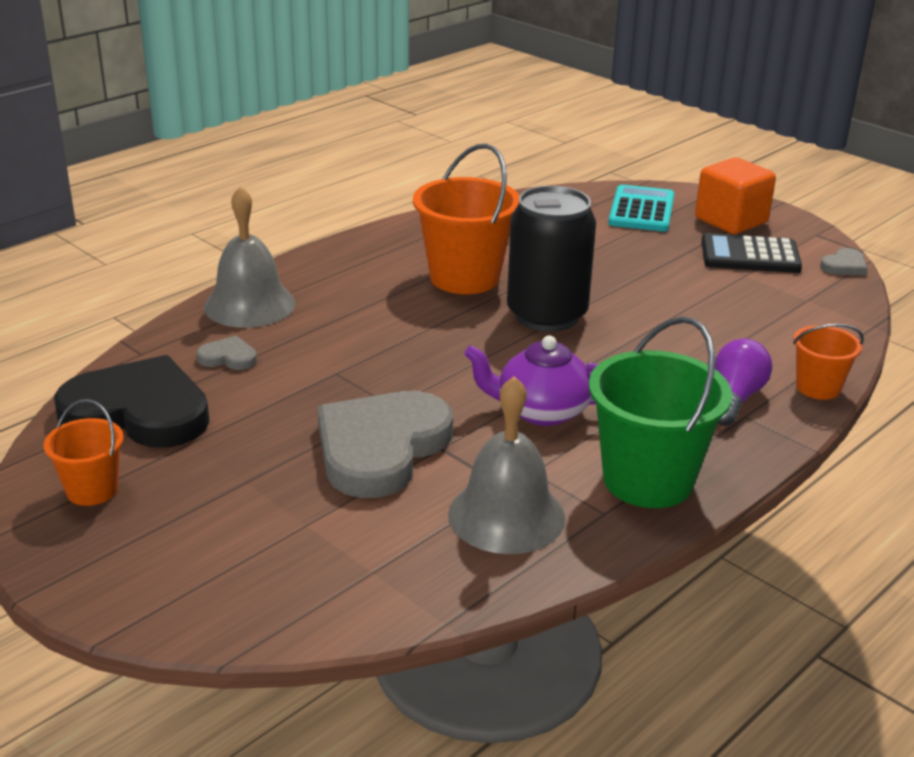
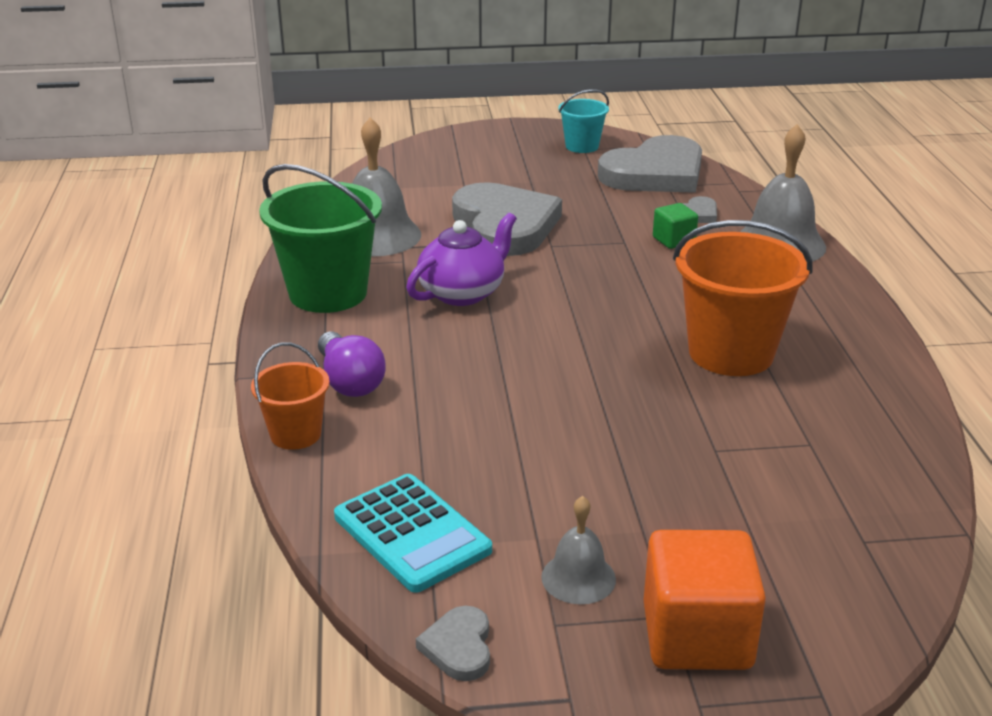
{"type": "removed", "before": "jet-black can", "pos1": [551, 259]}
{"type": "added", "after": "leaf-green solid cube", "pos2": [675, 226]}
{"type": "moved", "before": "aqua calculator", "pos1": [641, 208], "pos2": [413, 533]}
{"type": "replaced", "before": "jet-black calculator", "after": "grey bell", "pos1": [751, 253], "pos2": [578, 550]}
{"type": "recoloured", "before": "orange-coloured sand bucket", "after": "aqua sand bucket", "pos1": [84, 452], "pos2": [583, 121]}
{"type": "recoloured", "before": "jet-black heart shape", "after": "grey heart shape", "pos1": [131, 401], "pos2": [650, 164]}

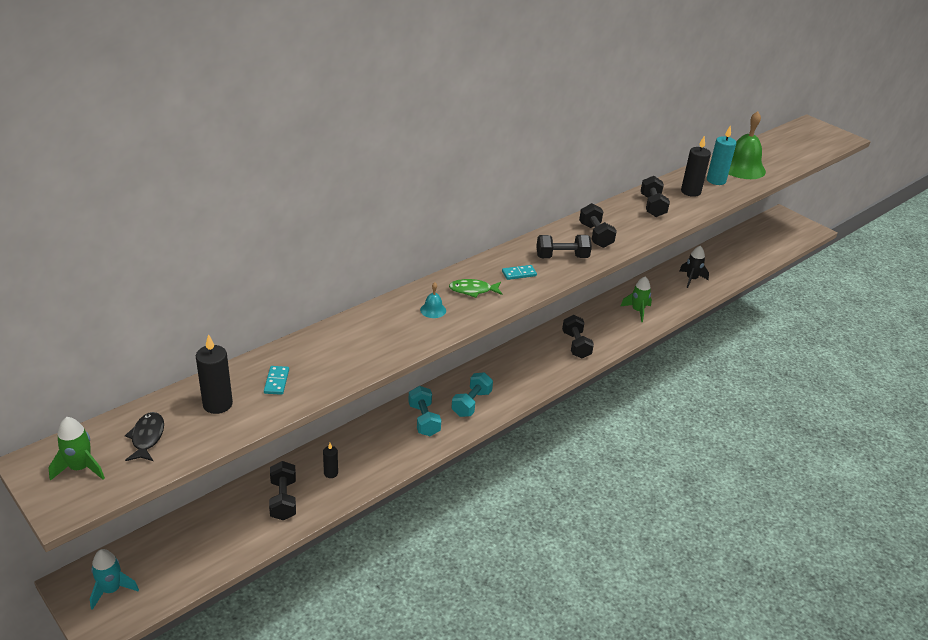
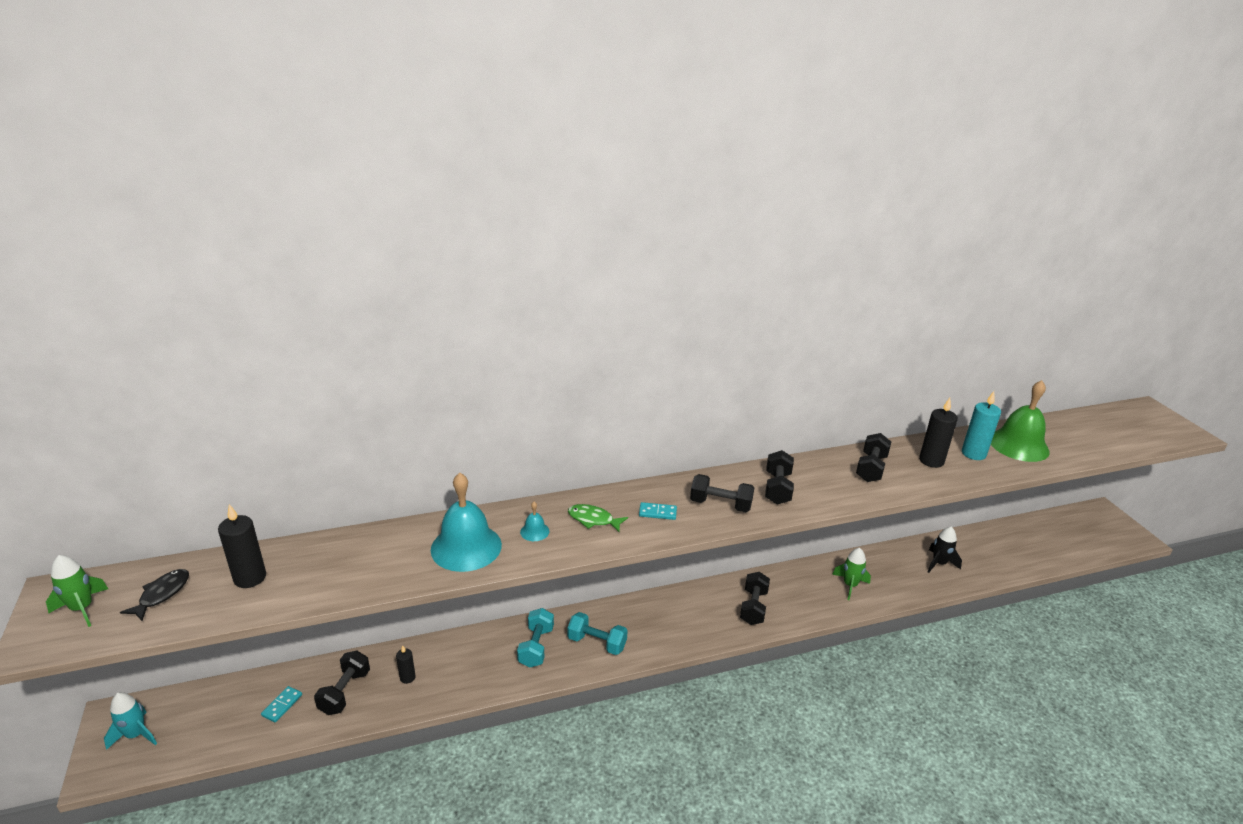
{"type": "added", "after": "aqua bell", "pos2": [466, 522]}
{"type": "moved", "before": "aqua domino piece", "pos1": [276, 380], "pos2": [281, 704]}
{"type": "turned", "before": "aqua free weight", "pos1": [472, 394], "pos2": [597, 633], "turn": 60}

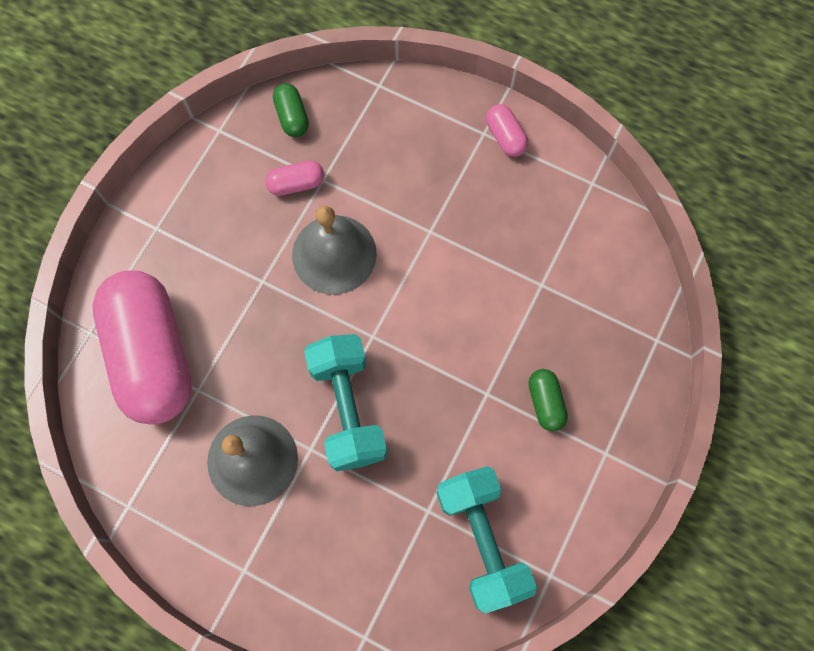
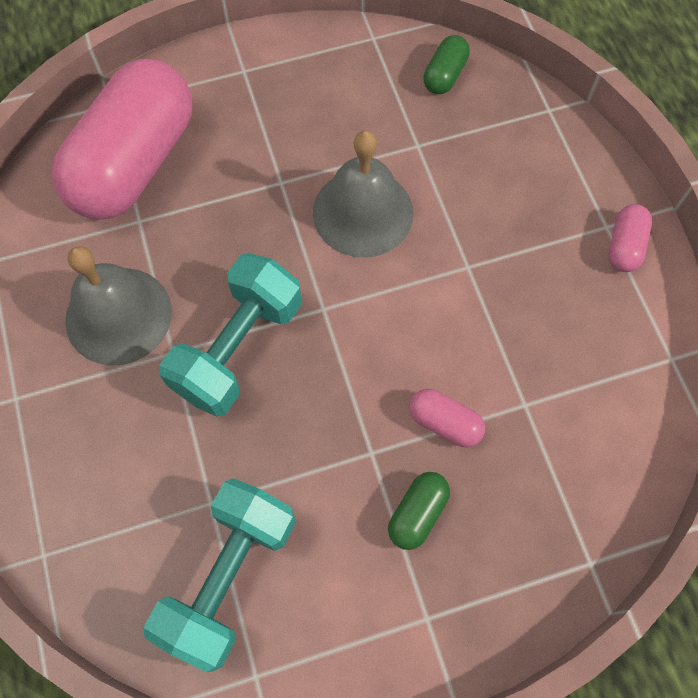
{"type": "moved", "before": "rosy capsule", "pos1": [294, 178], "pos2": [447, 418]}

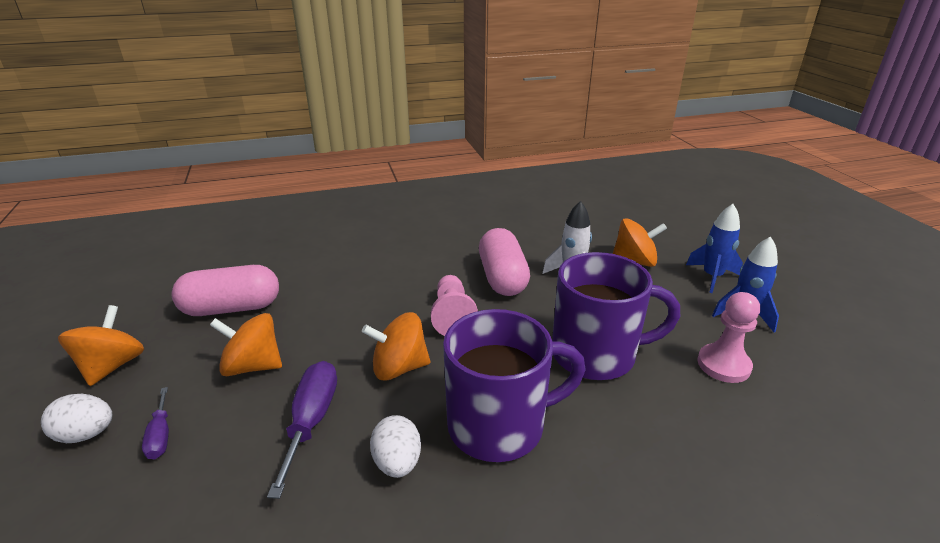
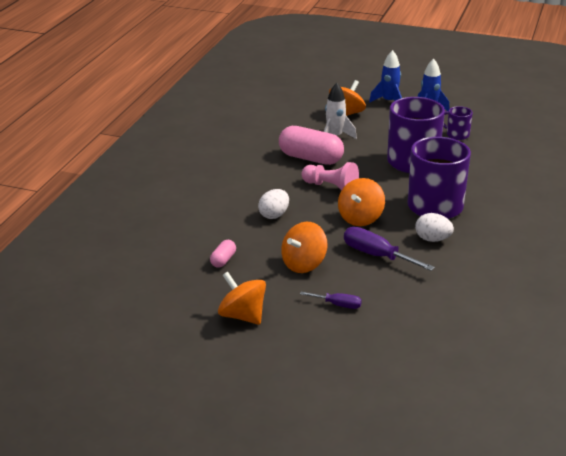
{"type": "moved", "before": "snow-white egg shape", "pos1": [76, 418], "pos2": [273, 204]}
{"type": "replaced", "before": "rosy pawn", "after": "violet tea mug", "pos1": [728, 337], "pos2": [458, 123]}
{"type": "resized", "before": "rosy capsule", "pos1": [225, 290], "pos2": [223, 254], "scale": 0.47}

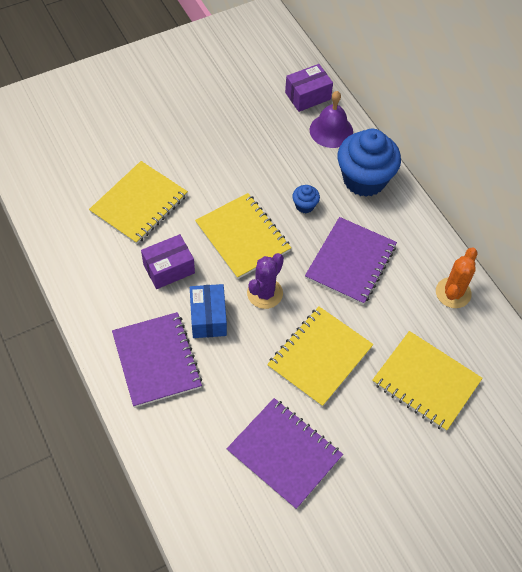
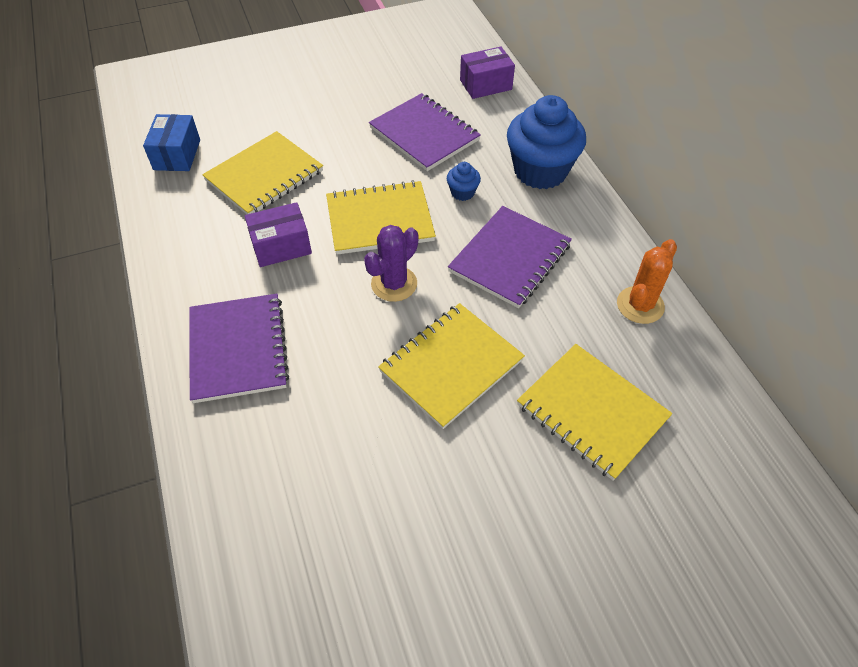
{"type": "removed", "before": "violet bell", "pos1": [331, 119]}
{"type": "moved", "before": "royal blue parcel", "pos1": [208, 311], "pos2": [171, 142]}
{"type": "moved", "before": "violet exercise book", "pos1": [285, 453], "pos2": [425, 132]}
{"type": "turned", "before": "bright yellow exercise book", "pos1": [243, 236], "pos2": [381, 217], "turn": -75}

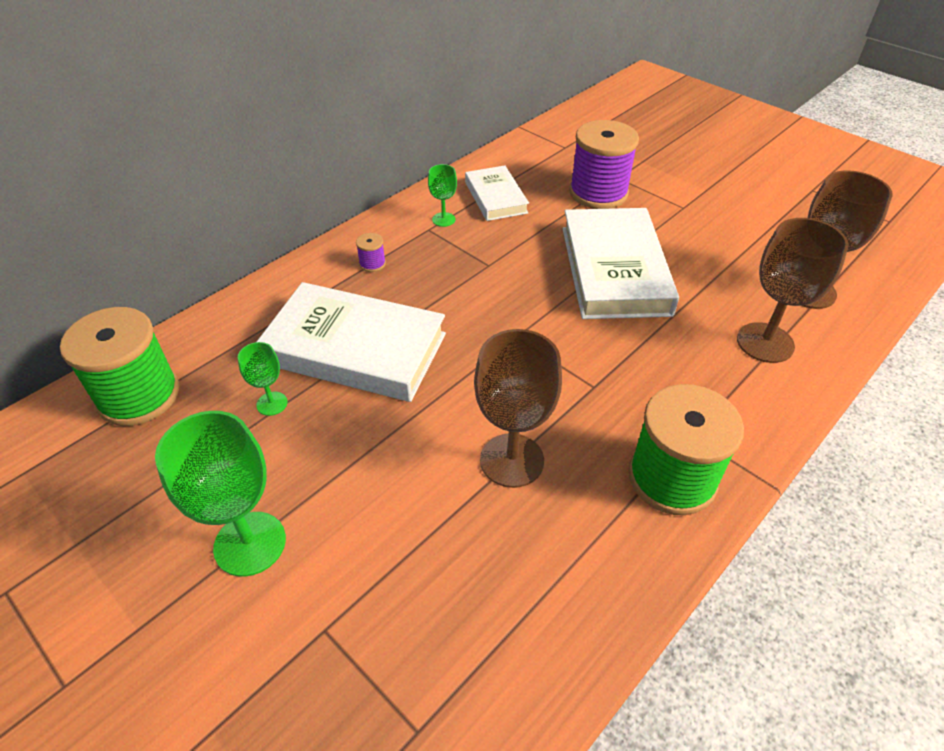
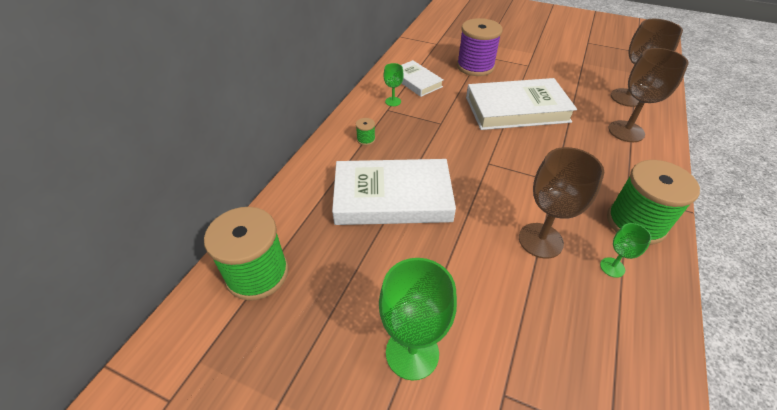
{"type": "moved", "before": "leaf-green chalice", "pos1": [263, 379], "pos2": [626, 250]}
{"type": "recoloured", "before": "violet spool", "after": "leaf-green spool", "pos1": [371, 252], "pos2": [365, 131]}
{"type": "turned", "before": "snow-white hardcover", "pos1": [620, 263], "pos2": [521, 104], "turn": -75}

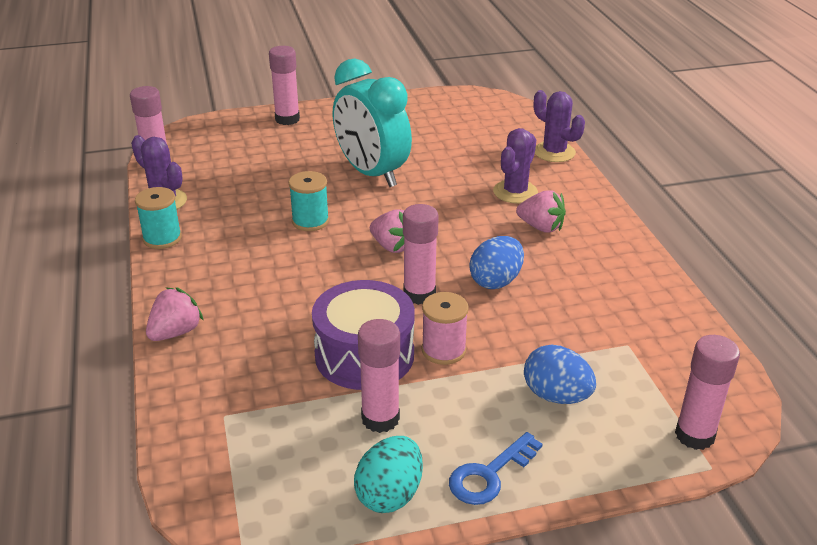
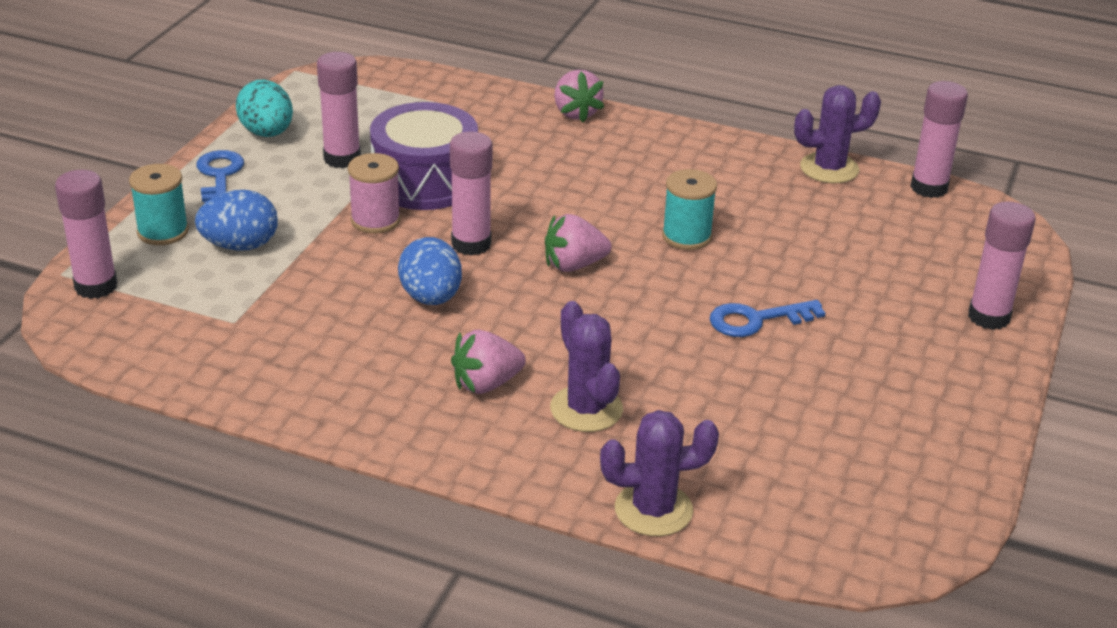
{"type": "moved", "before": "aqua spool", "pos1": [158, 218], "pos2": [159, 204]}
{"type": "replaced", "before": "aqua clock", "after": "royal blue latchkey", "pos1": [372, 123], "pos2": [767, 318]}

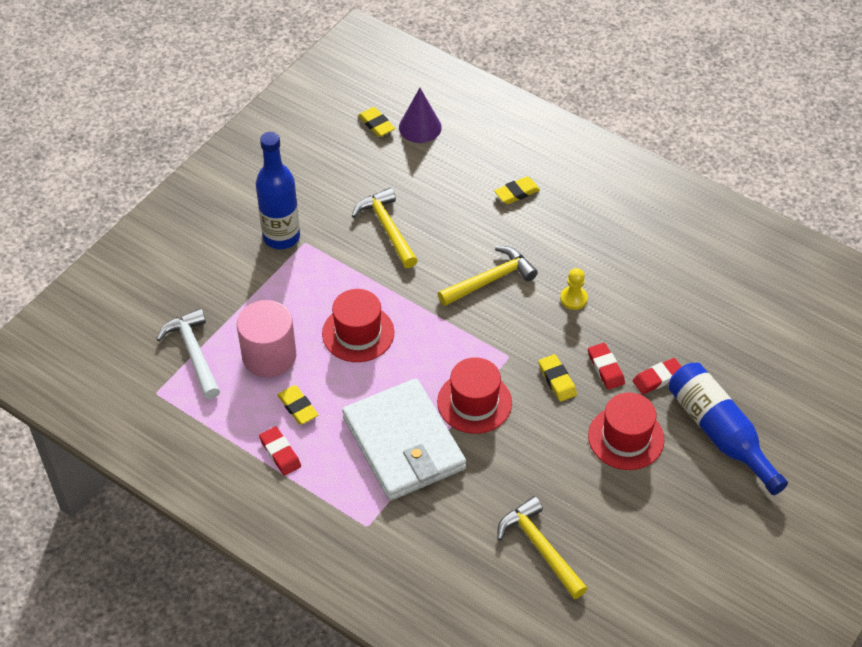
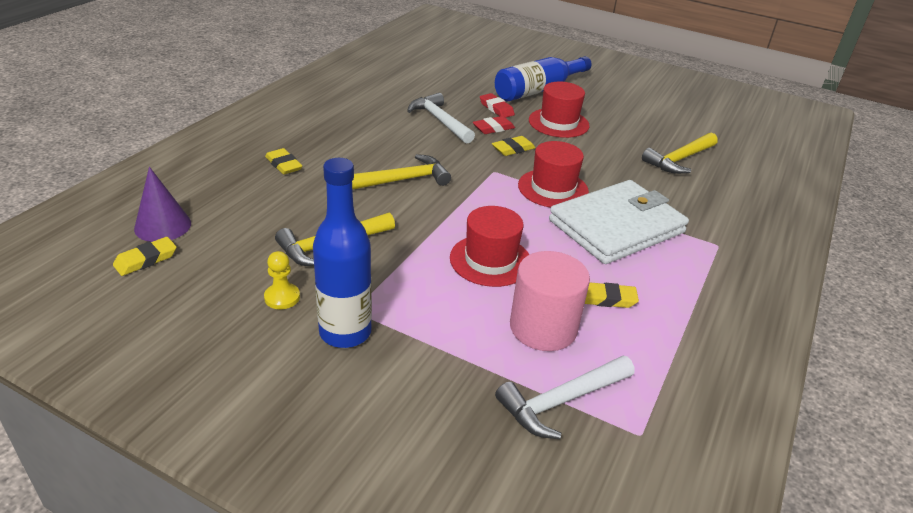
{"type": "removed", "before": "crimson eraser", "pos1": [280, 451]}
{"type": "added", "after": "snow-white hammer", "pos2": [441, 118]}
{"type": "moved", "before": "bright yellow pawn", "pos1": [574, 289], "pos2": [282, 280]}
{"type": "turned", "before": "bright yellow eraser", "pos1": [297, 405], "pos2": [612, 295], "turn": 45}
{"type": "turned", "before": "bright yellow hammer", "pos1": [488, 276], "pos2": [401, 172], "turn": 105}

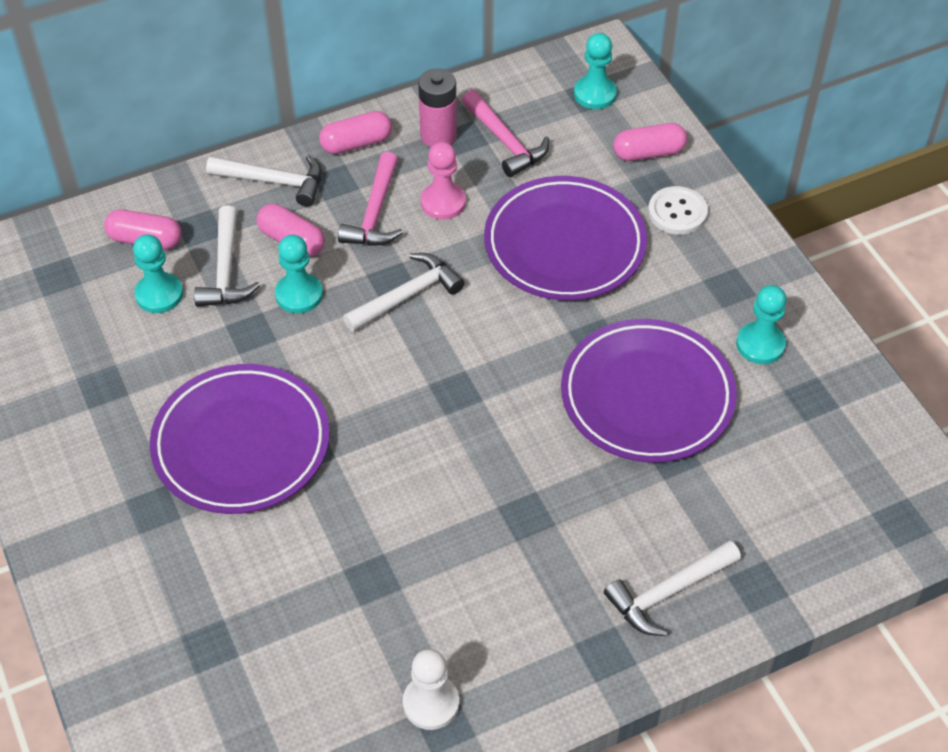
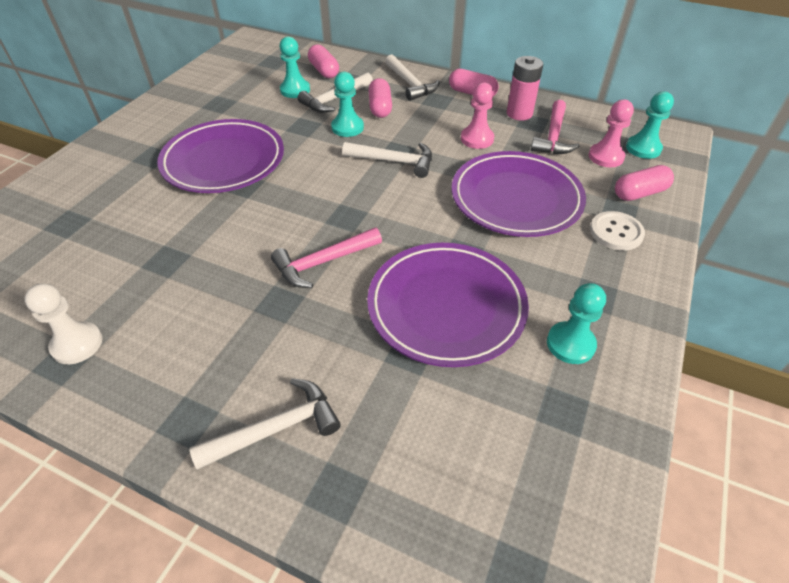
{"type": "added", "after": "rosy pawn", "pos2": [611, 133]}
{"type": "moved", "before": "rosy hammer", "pos1": [370, 199], "pos2": [326, 258]}
{"type": "turned", "before": "snow-white hammer", "pos1": [672, 588], "pos2": [265, 424], "turn": 135}
{"type": "turned", "before": "rosy capsule", "pos1": [650, 142], "pos2": [644, 183], "turn": -60}

